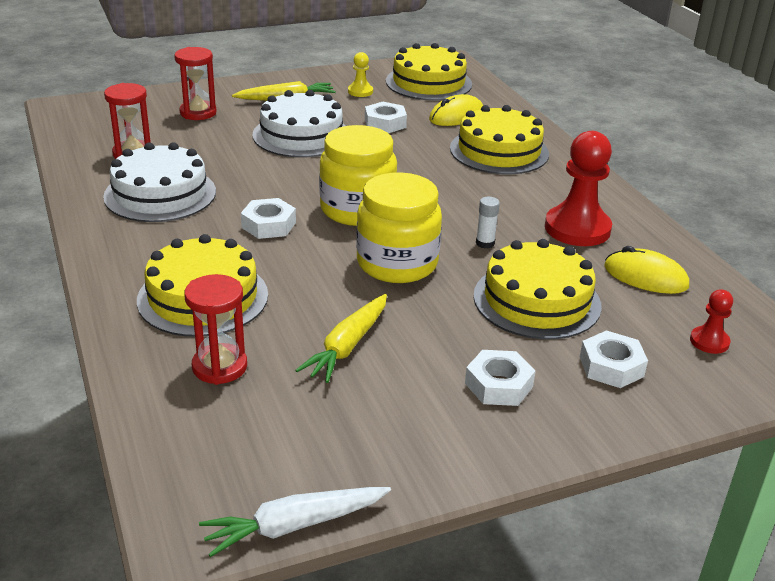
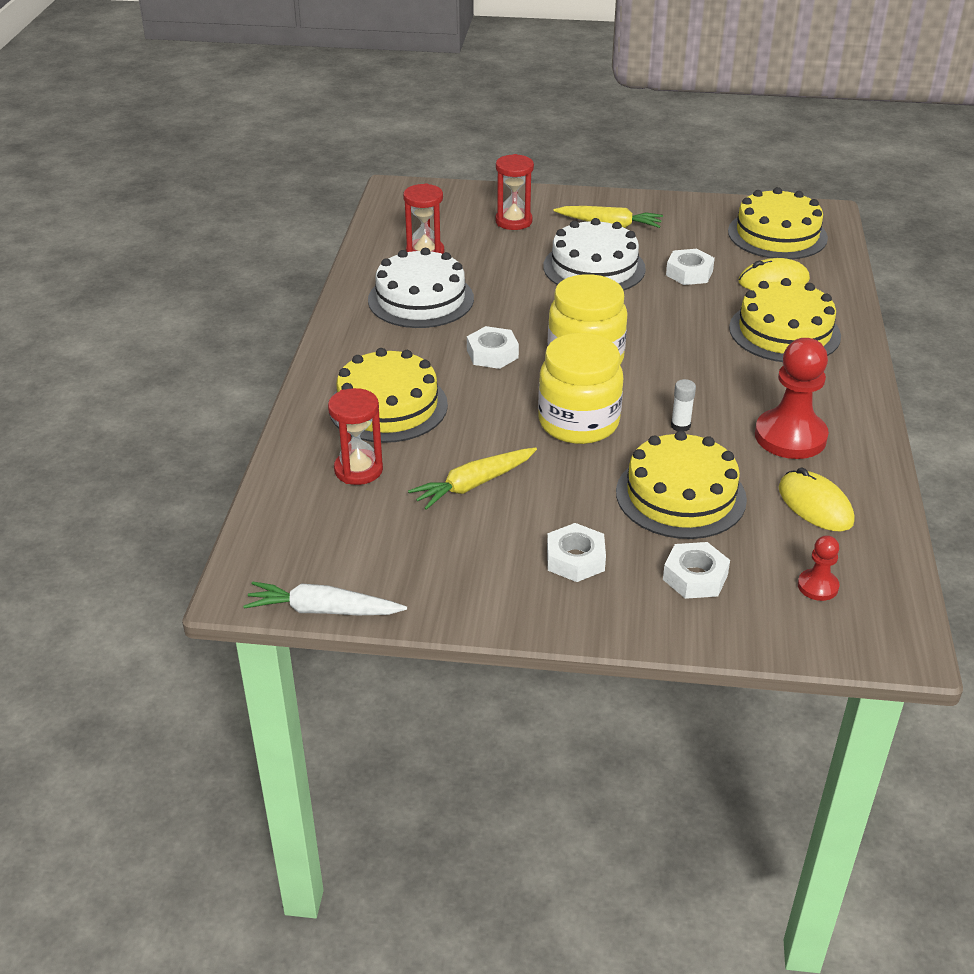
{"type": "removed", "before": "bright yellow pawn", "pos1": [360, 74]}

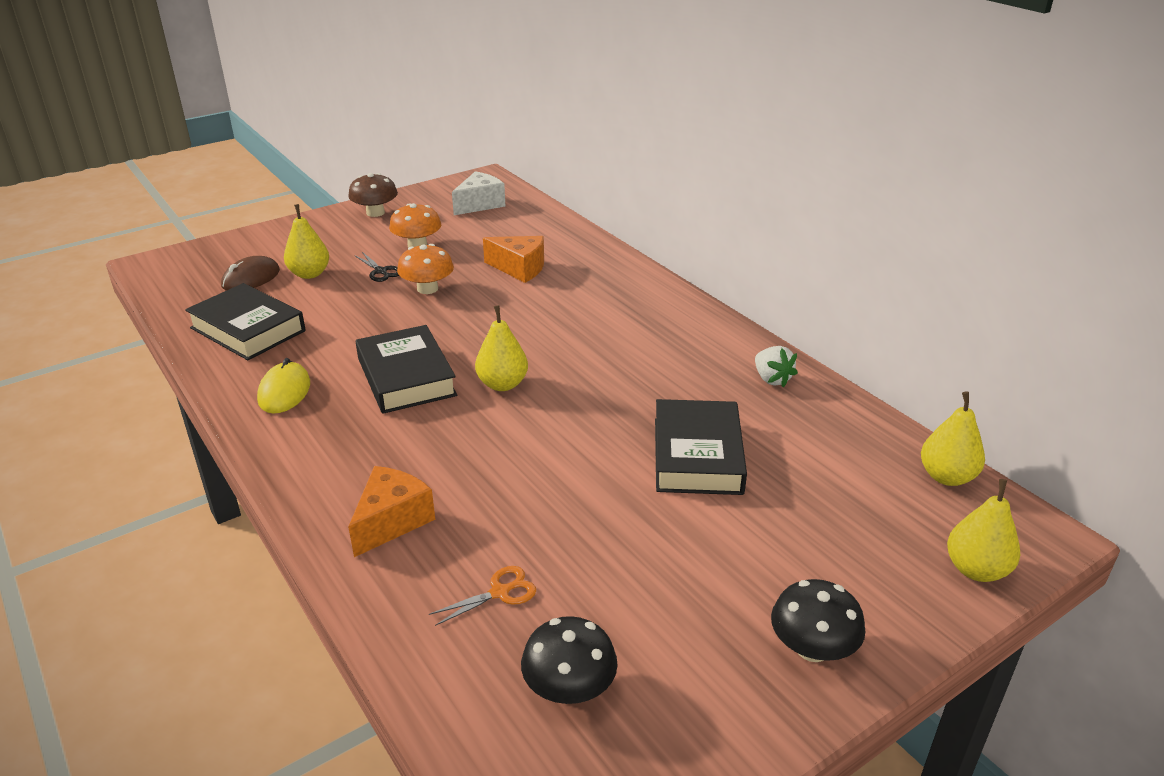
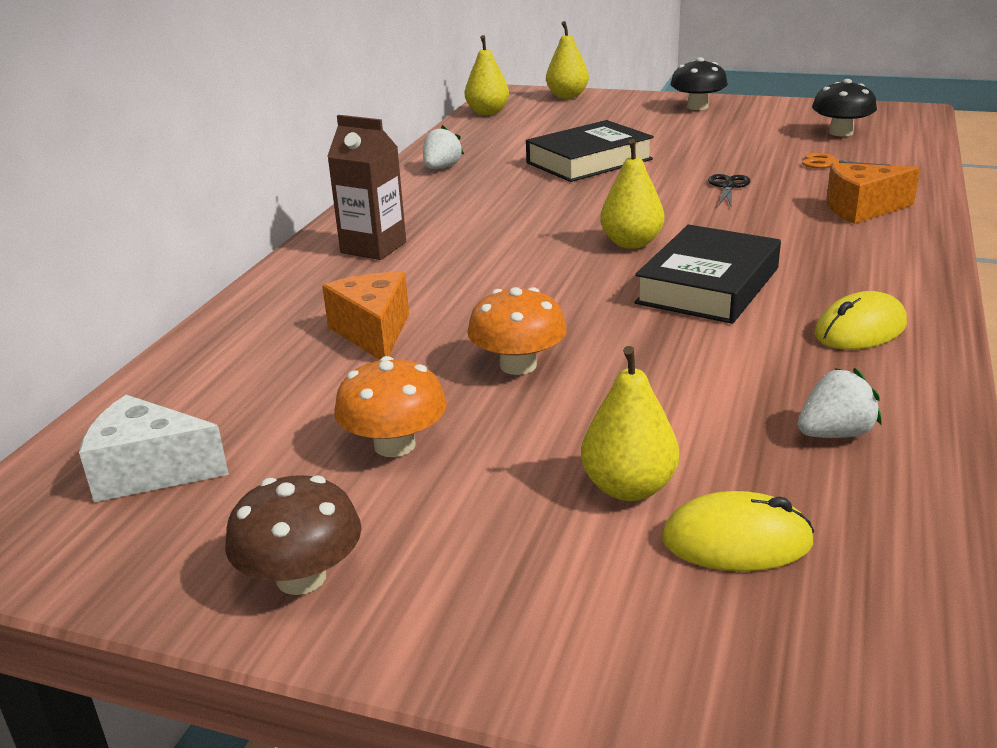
{"type": "added", "after": "brown carton", "pos2": [366, 187]}
{"type": "moved", "before": "jet-black pair of scissors", "pos1": [376, 267], "pos2": [729, 190]}
{"type": "replaced", "before": "jet-black hardcover", "after": "snow-white strawberry", "pos1": [245, 321], "pos2": [840, 403]}
{"type": "recoloured", "before": "brown PC mouse", "after": "bright yellow PC mouse", "pos1": [250, 273], "pos2": [738, 531]}

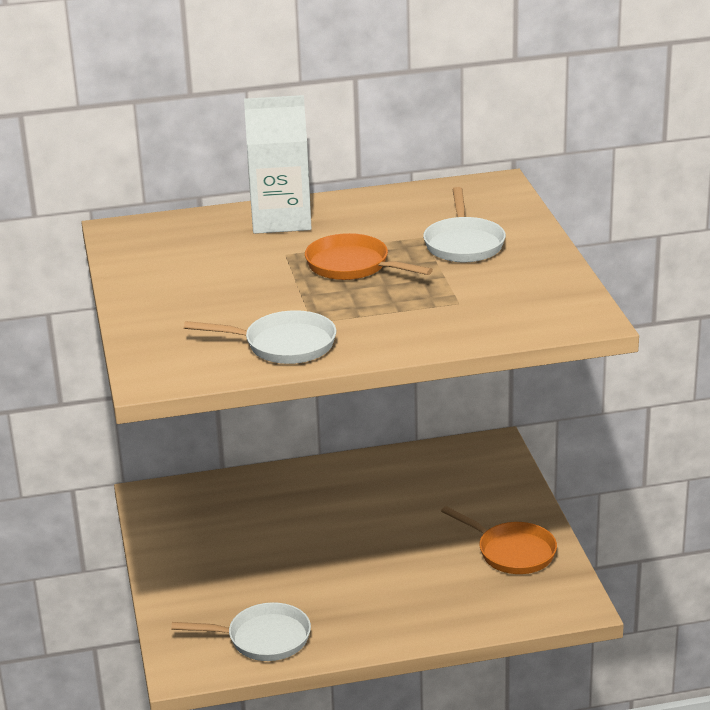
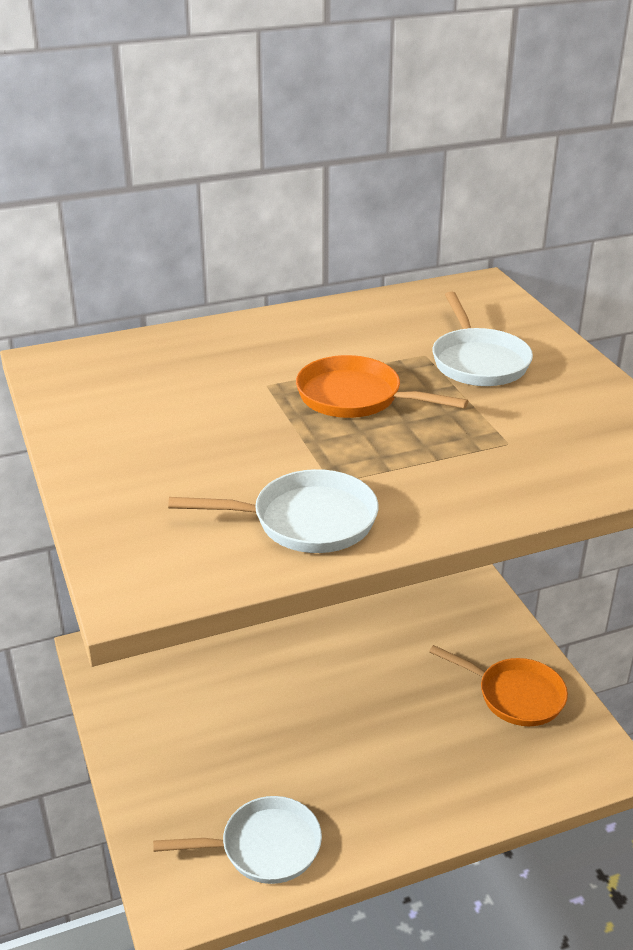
{"type": "removed", "before": "snow-white carton", "pos1": [278, 164]}

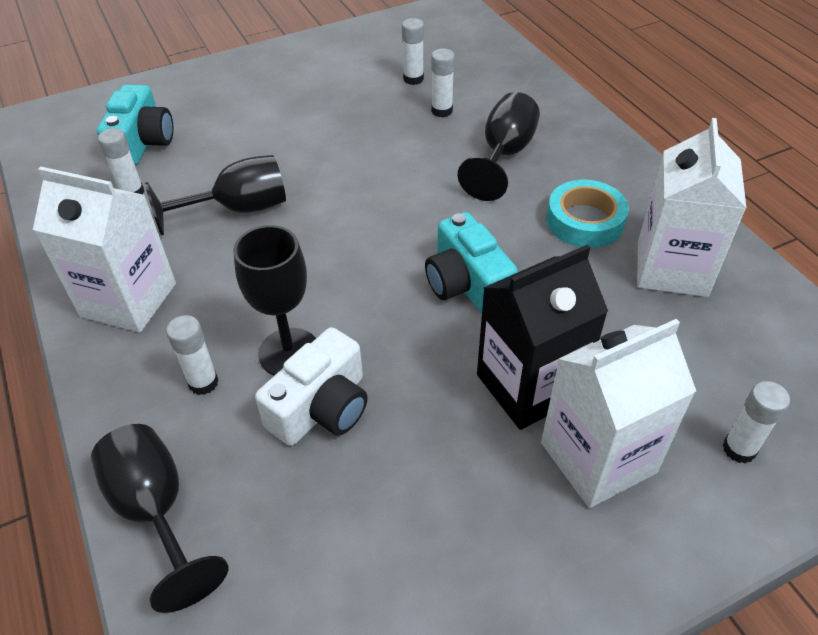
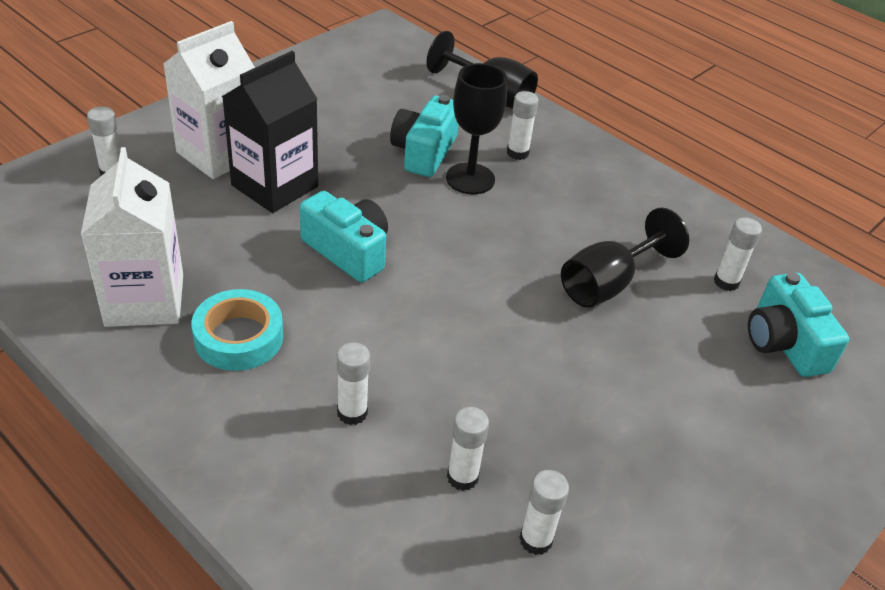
{"type": "removed", "before": "snow-white carton", "pos1": [104, 250]}
{"type": "replaced", "before": "jet-black chalice", "after": "snow-white glue", "pos1": [499, 146], "pos2": [353, 383]}
{"type": "recoloured", "before": "snow-white compact camera", "after": "aqua compact camera", "pos1": [311, 386], "pos2": [424, 136]}

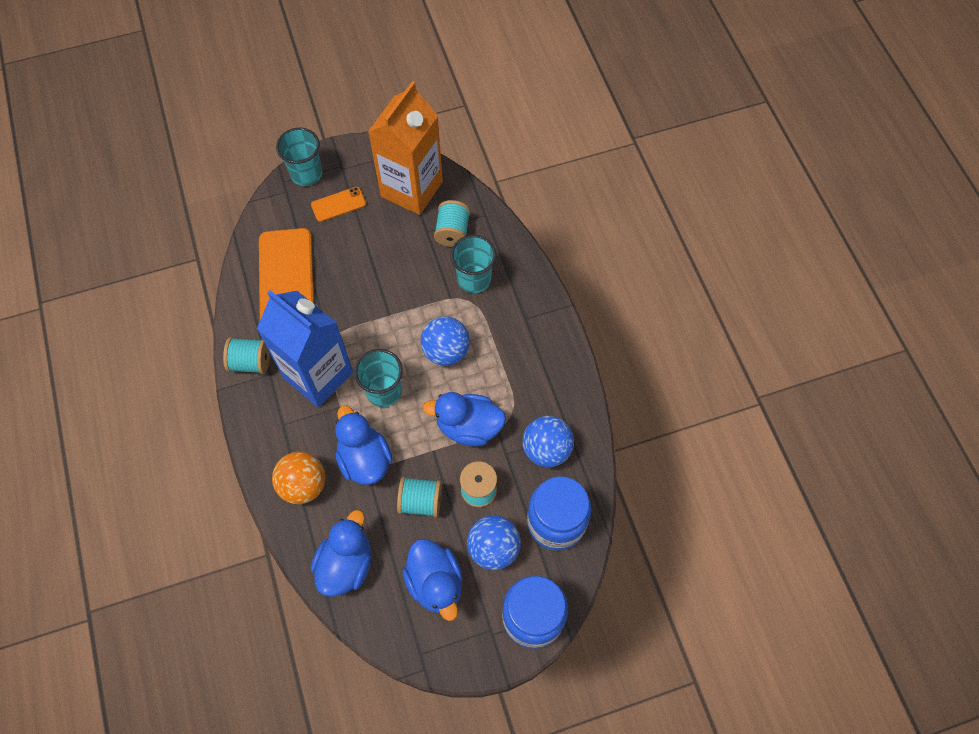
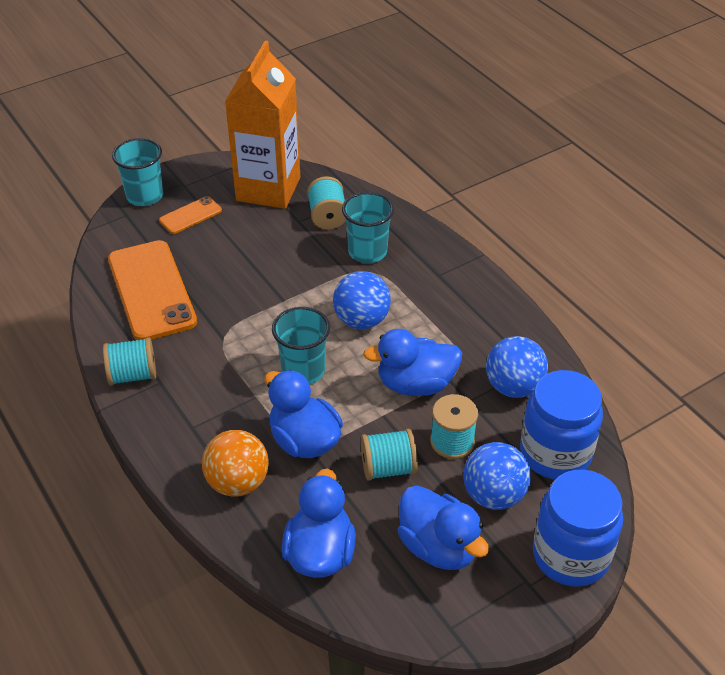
{"type": "removed", "before": "royal blue carton", "pos1": [305, 348]}

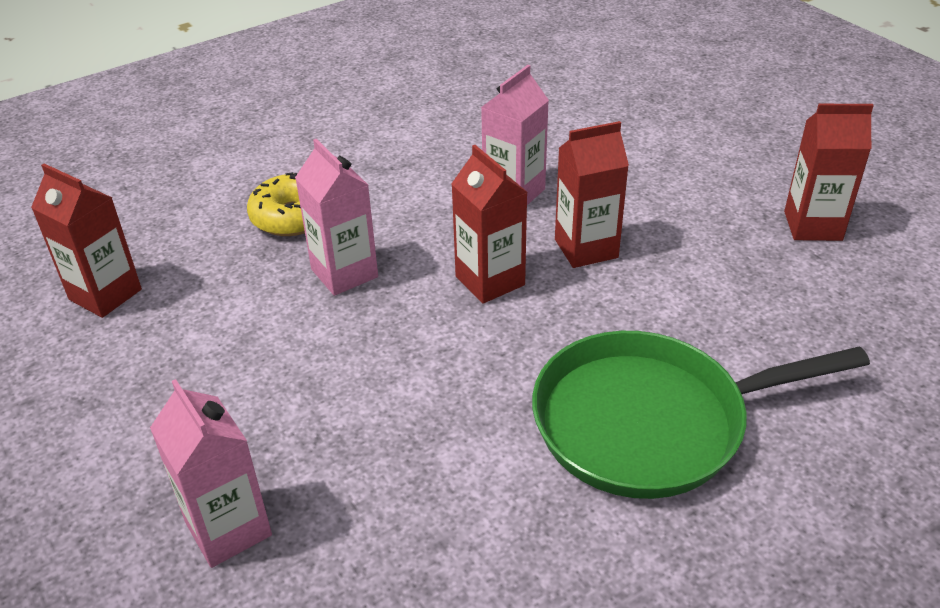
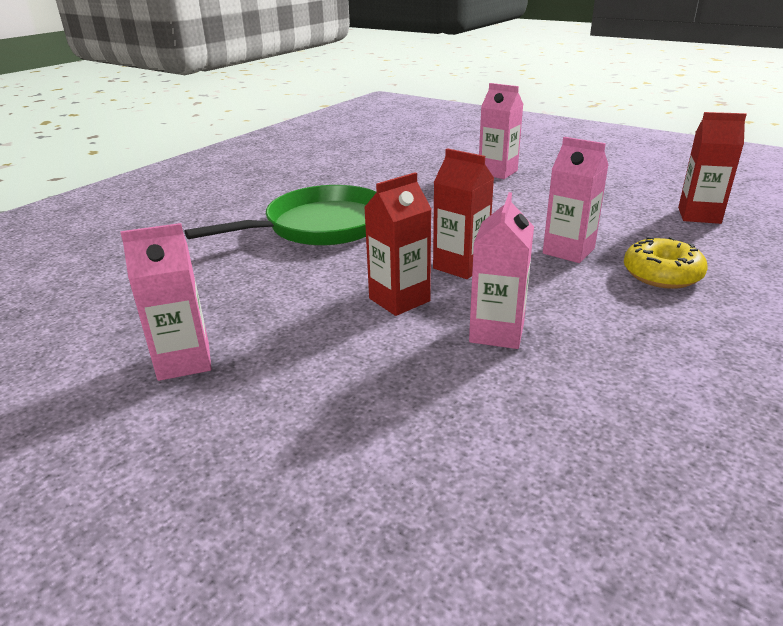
{"type": "recoloured", "before": "crimson carton", "after": "rosy carton", "pos1": [829, 172], "pos2": [165, 302]}

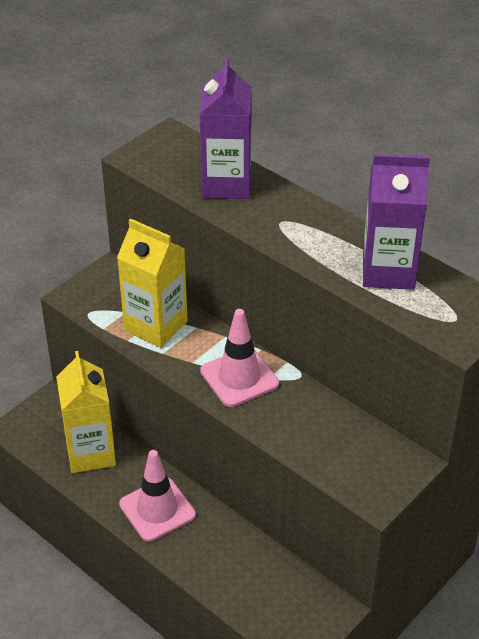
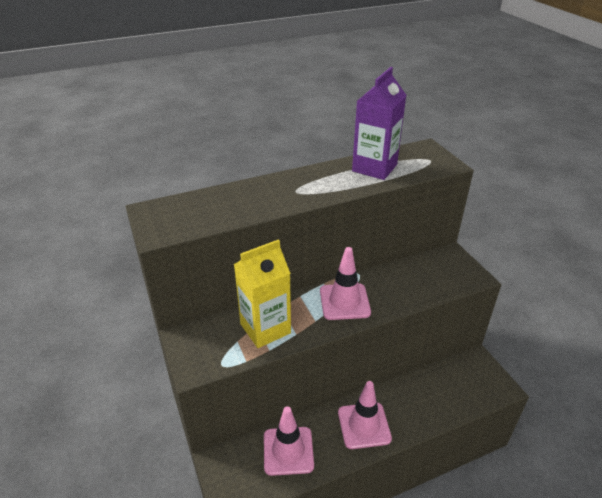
{"type": "removed", "before": "violet carton", "pos1": [225, 128]}
{"type": "replaced", "before": "bright yellow carton", "after": "rosy traffic cone", "pos1": [86, 412], "pos2": [289, 441]}

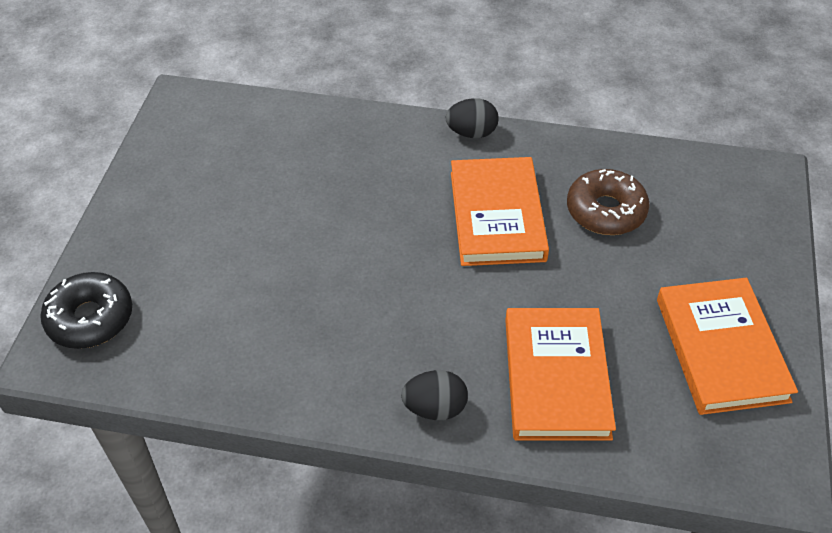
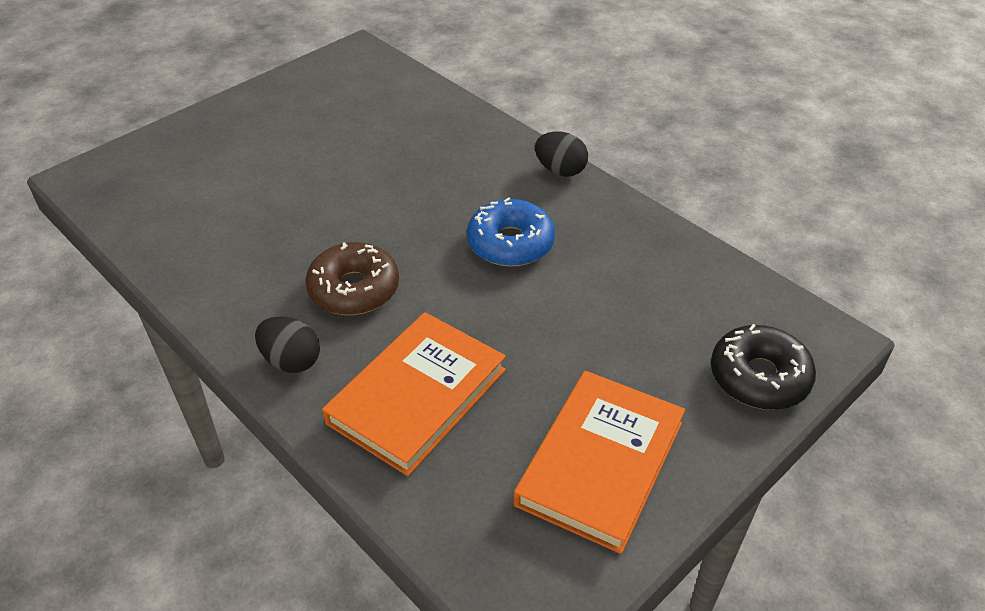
{"type": "moved", "before": "jet-black glazed donut", "pos1": [86, 310], "pos2": [763, 367]}
{"type": "moved", "before": "brown glazed donut", "pos1": [608, 202], "pos2": [352, 278]}
{"type": "replaced", "before": "orange-coloured hardcover", "after": "royal blue glazed donut", "pos1": [500, 211], "pos2": [511, 232]}

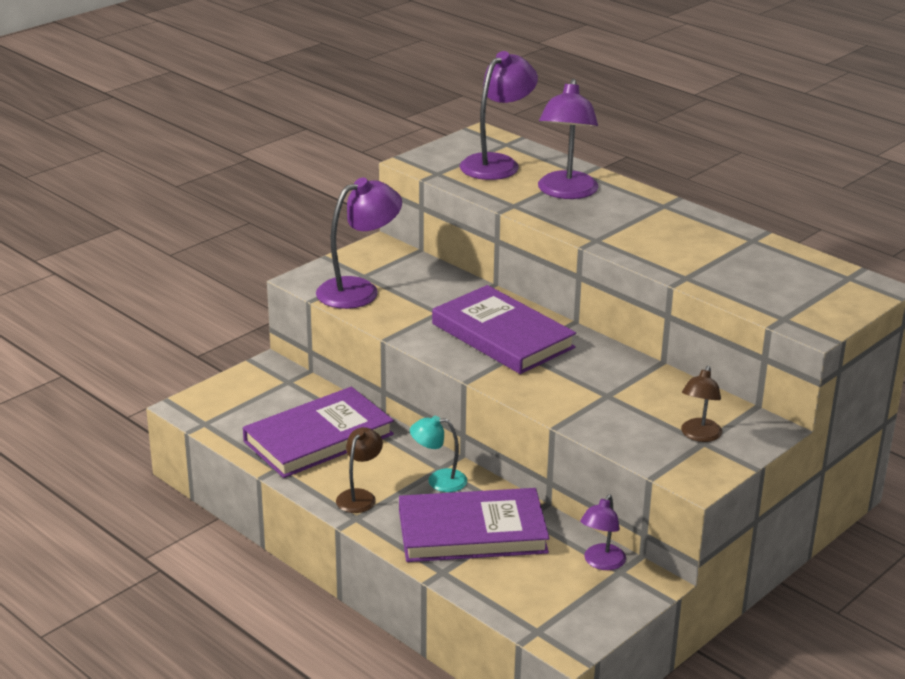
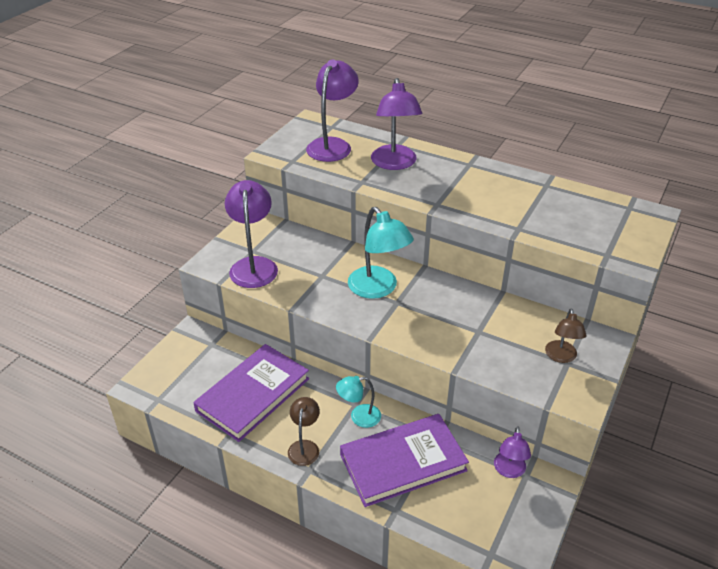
{"type": "replaced", "before": "violet hardcover", "after": "aqua desk lamp", "pos1": [504, 329], "pos2": [381, 253]}
{"type": "turned", "before": "violet desk lamp", "pos1": [359, 243], "pos2": [251, 234], "turn": -45}

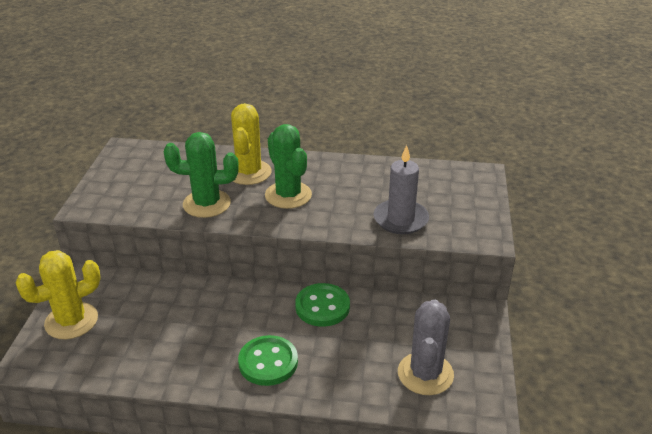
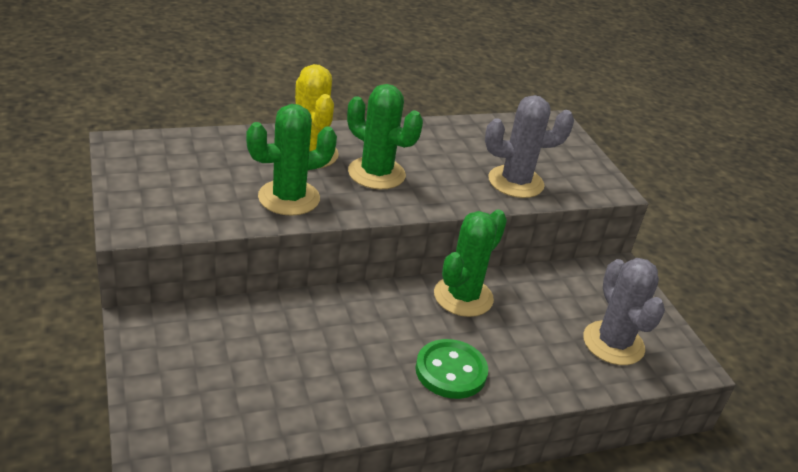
{"type": "removed", "before": "bright yellow prickly plant", "pos1": [58, 294]}
{"type": "replaced", "before": "leaf-green sewing button", "after": "leaf-green prickly plant", "pos1": [322, 305], "pos2": [470, 263]}
{"type": "replaced", "before": "grey wax candle", "after": "grey prickly plant", "pos1": [401, 189], "pos2": [529, 146]}

